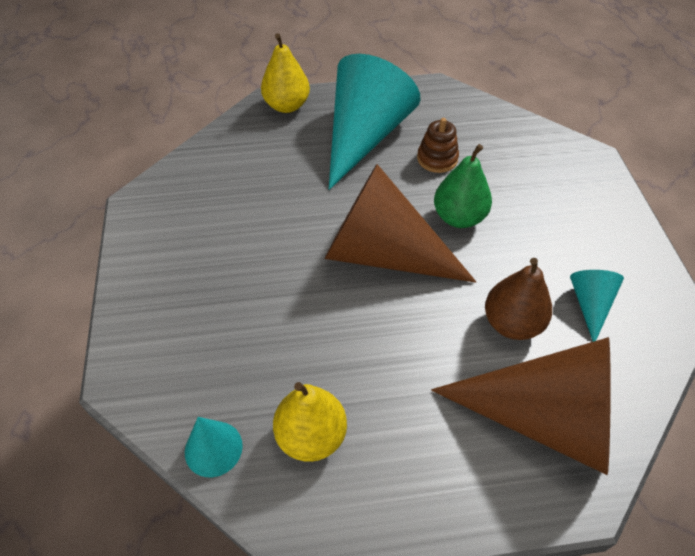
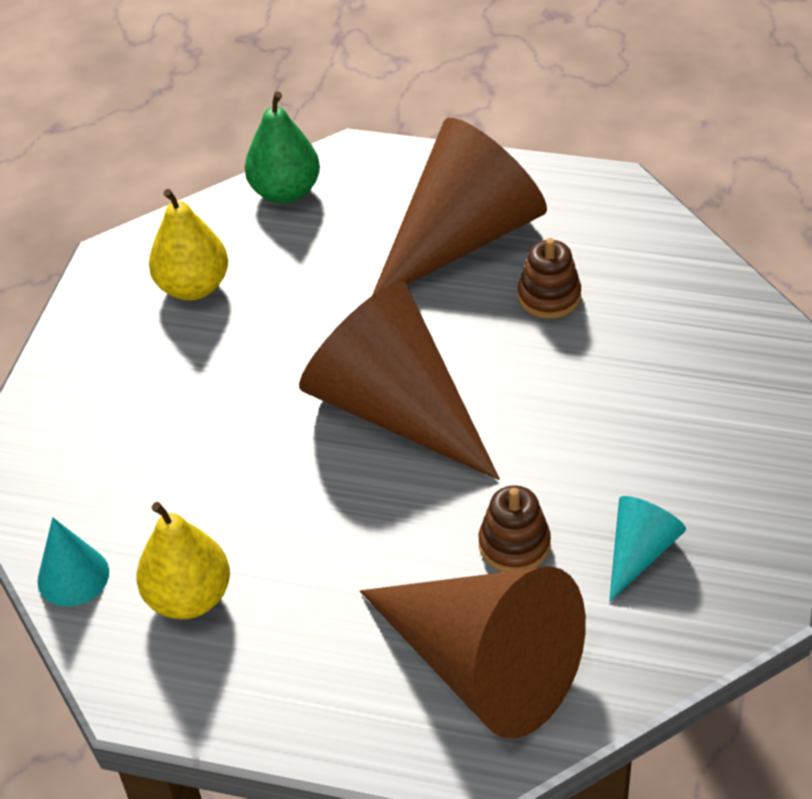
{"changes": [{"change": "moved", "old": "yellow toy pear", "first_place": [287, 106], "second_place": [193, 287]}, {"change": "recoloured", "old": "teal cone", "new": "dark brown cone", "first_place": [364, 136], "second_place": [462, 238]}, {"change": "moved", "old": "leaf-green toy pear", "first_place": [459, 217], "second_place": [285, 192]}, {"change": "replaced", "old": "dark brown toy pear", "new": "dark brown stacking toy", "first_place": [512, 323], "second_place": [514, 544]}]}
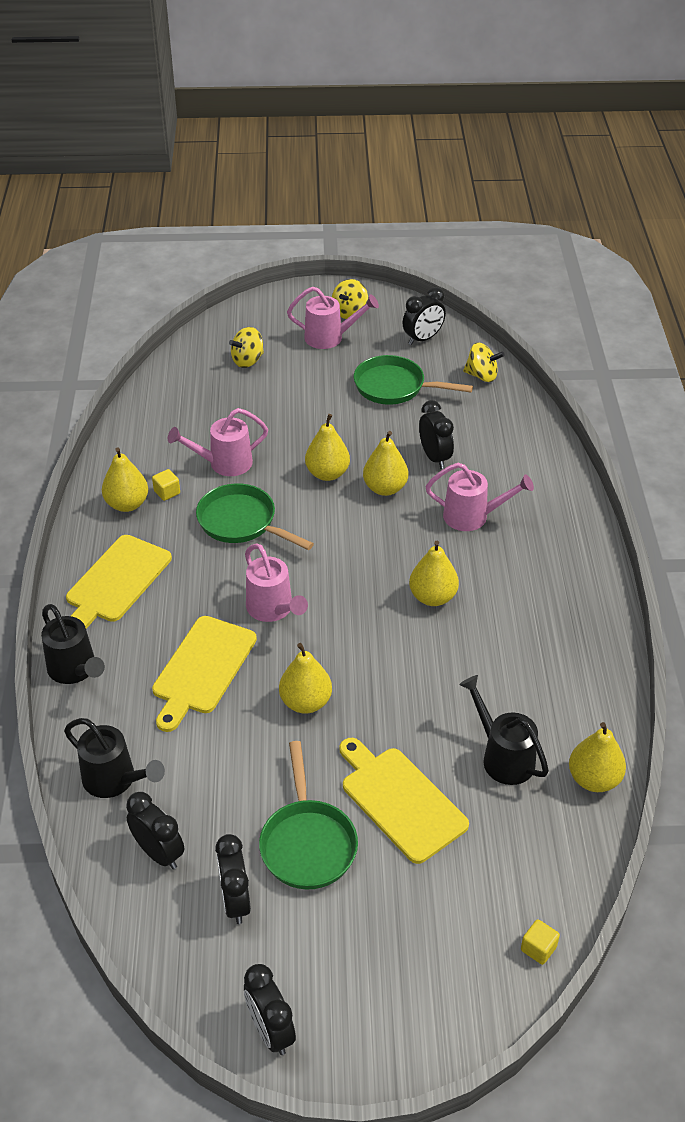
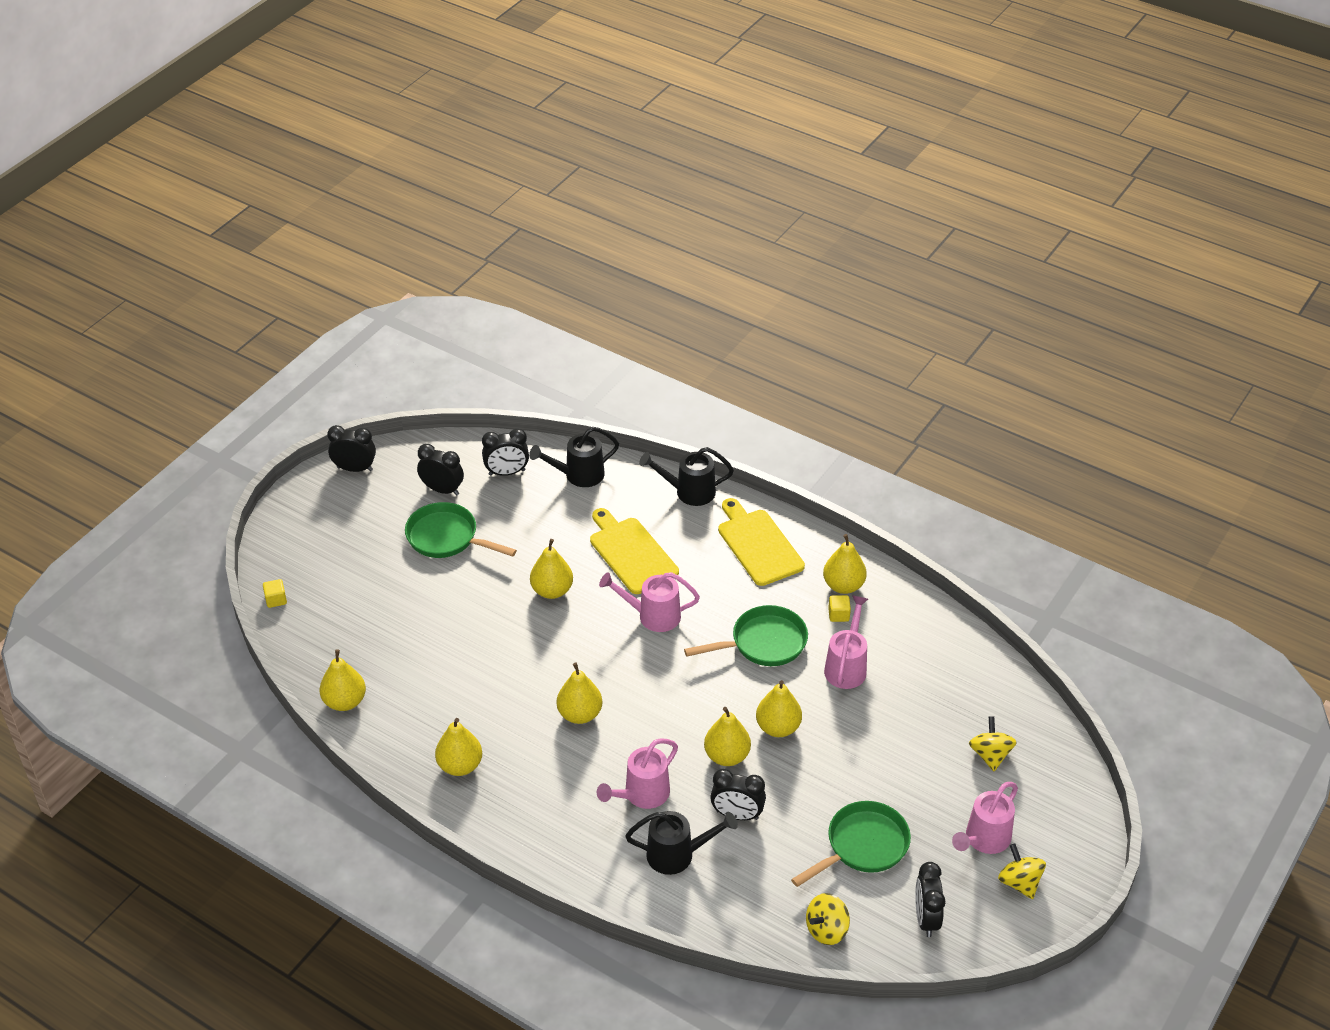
{"changes": [{"change": "removed", "old": "yellow cutting board", "first_place": [400, 801]}, {"change": "moved", "old": "black watering can", "first_place": [503, 756], "second_place": [677, 855]}, {"change": "added", "new": "yellow toy pear", "second_place": [460, 766]}]}
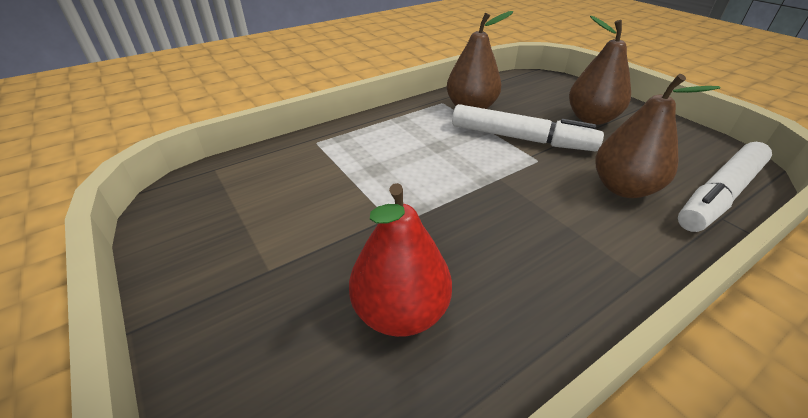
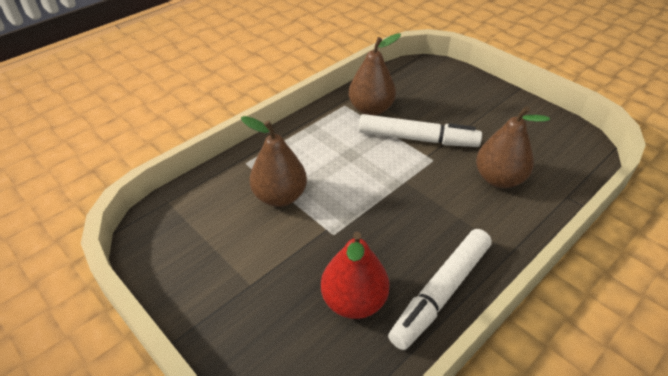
{"changes": [{"change": "moved", "old": "dark brown toy pear", "first_place": [591, 119], "second_place": [280, 196]}, {"change": "moved", "old": "white felt pen", "first_place": [719, 195], "second_place": [441, 292]}]}
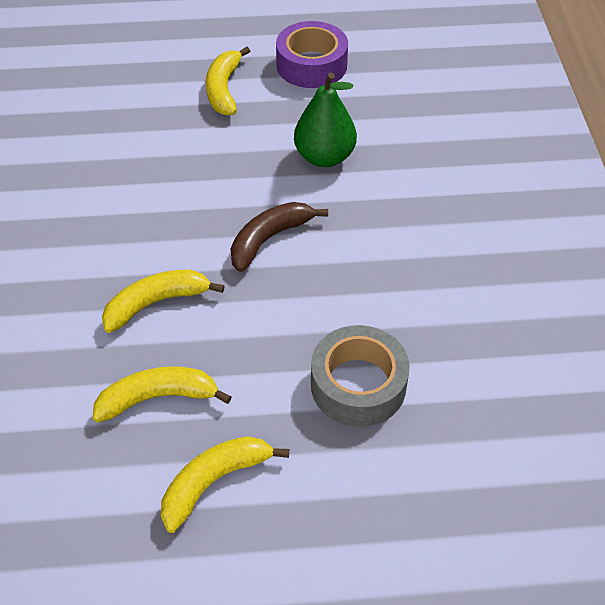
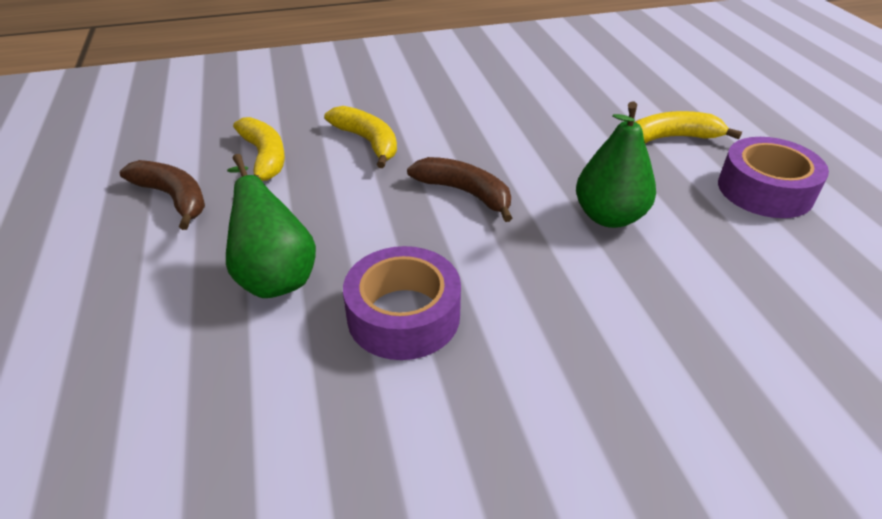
{"changes": [{"change": "recoloured", "old": "yellow toy banana", "new": "dark brown toy banana", "first_place": [214, 482], "second_place": [173, 198]}, {"change": "replaced", "old": "gray sticky tape", "new": "leaf-green toy pear", "first_place": [358, 385], "second_place": [274, 275]}, {"change": "added", "new": "violet sticky tape", "second_place": [403, 315]}]}
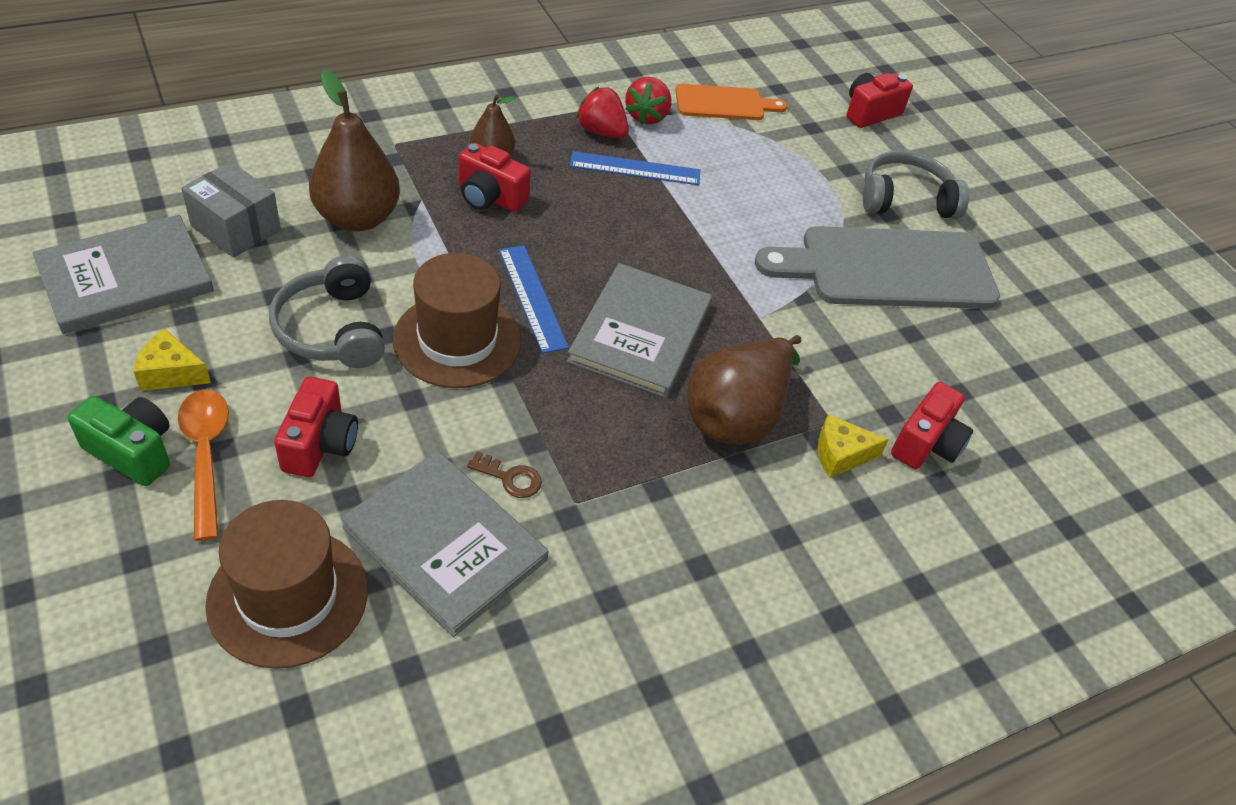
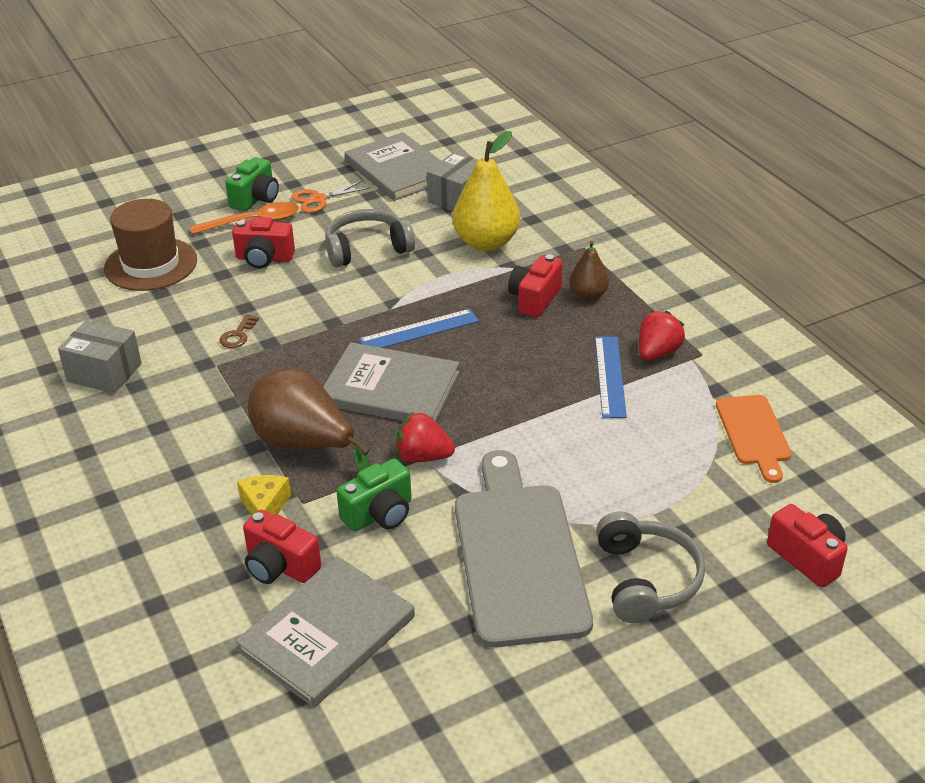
{"changes": [{"change": "replaced", "old": "yellow cheese wedge", "new": "orange-coloured pair of scissors", "first_place": [171, 373], "second_place": [319, 199]}, {"change": "recoloured", "old": "dark brown toy pear", "new": "yellow toy pear", "first_place": [357, 218], "second_place": [486, 243]}, {"change": "moved", "old": "gray book", "first_place": [445, 543], "second_place": [327, 634]}, {"change": "removed", "old": "dark brown tall hat", "first_place": [457, 340]}, {"change": "moved", "old": "crimson berry", "first_place": [646, 116], "second_place": [423, 457]}, {"change": "added", "new": "gray parcel", "second_place": [104, 372]}, {"change": "added", "new": "leaf-green camera", "second_place": [379, 514]}]}
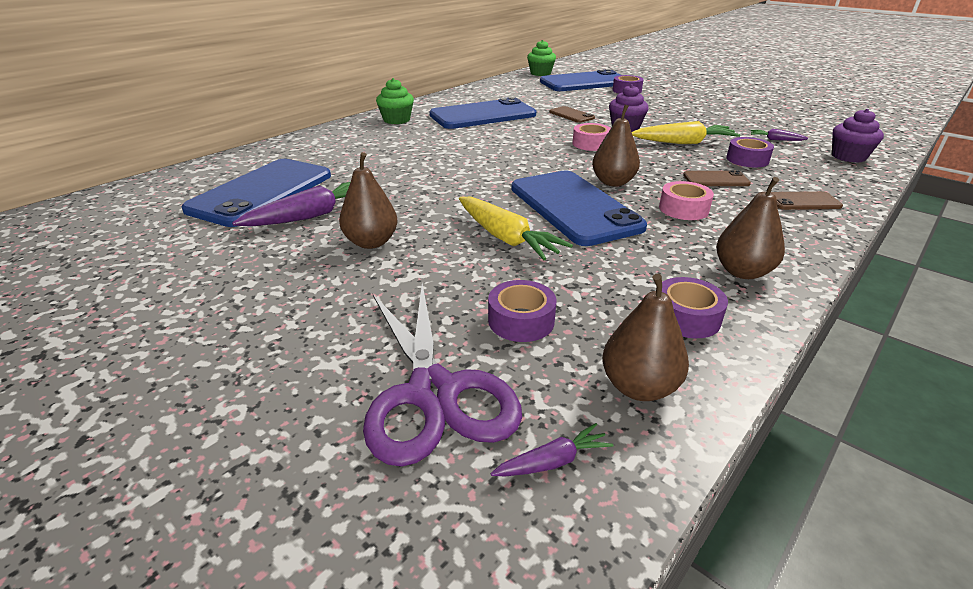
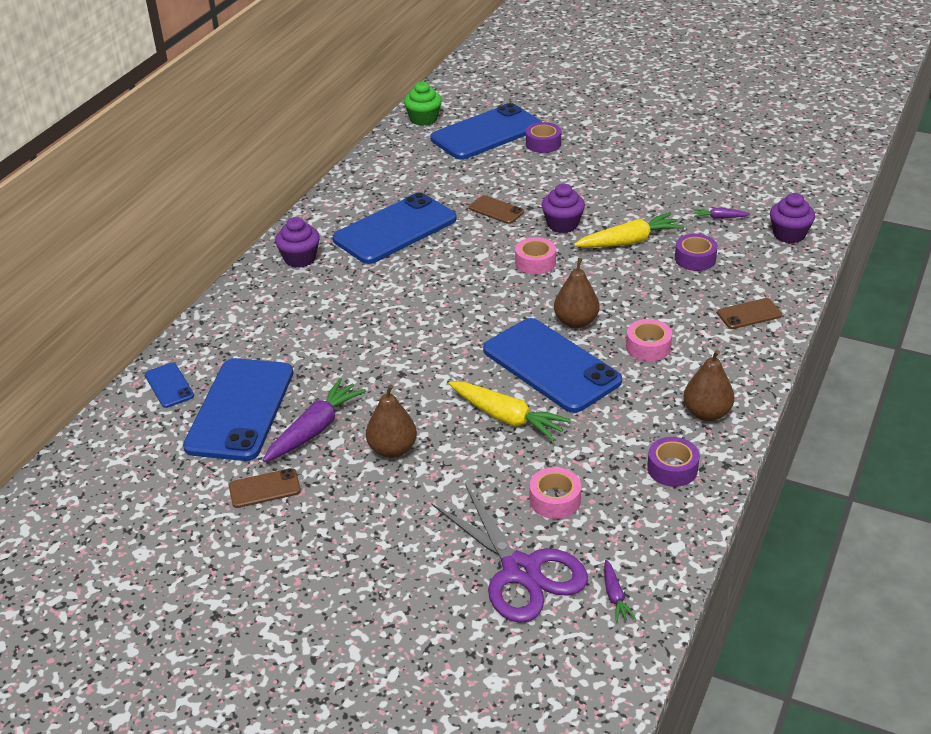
{"changes": [{"change": "recoloured", "old": "leaf-green cupcake", "new": "violet cupcake", "first_place": [396, 120], "second_place": [300, 258]}, {"change": "recoloured", "old": "violet sticky tape", "new": "rose-pink sticky tape", "first_place": [521, 320], "second_place": [555, 500]}, {"change": "turned", "old": "violet toy carrot", "first_place": [552, 461], "second_place": [615, 596], "degrees": 120}, {"change": "removed", "old": "dark brown toy pear", "first_place": [638, 387]}, {"change": "moved", "old": "dark brown smartphone", "first_place": [716, 179], "second_place": [264, 488]}, {"change": "added", "new": "royal blue smartphone", "second_place": [169, 385]}]}
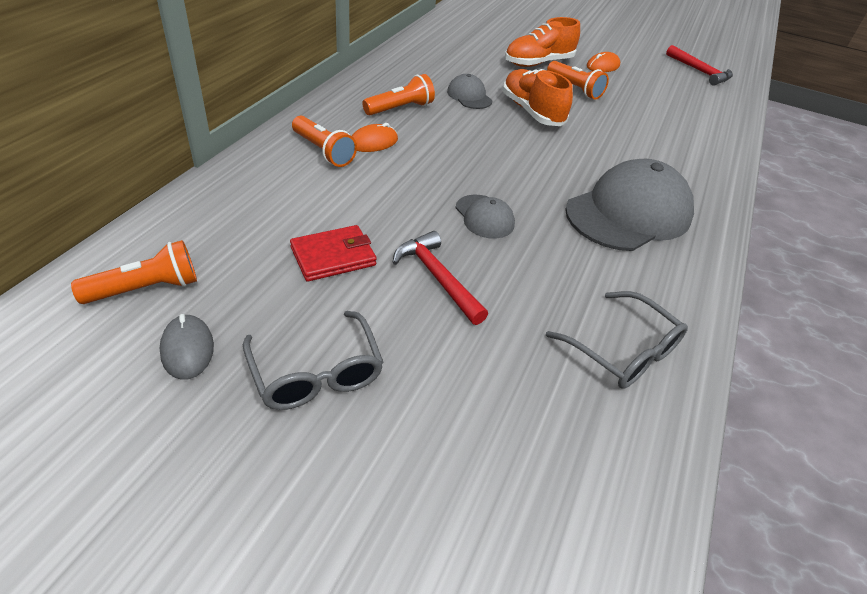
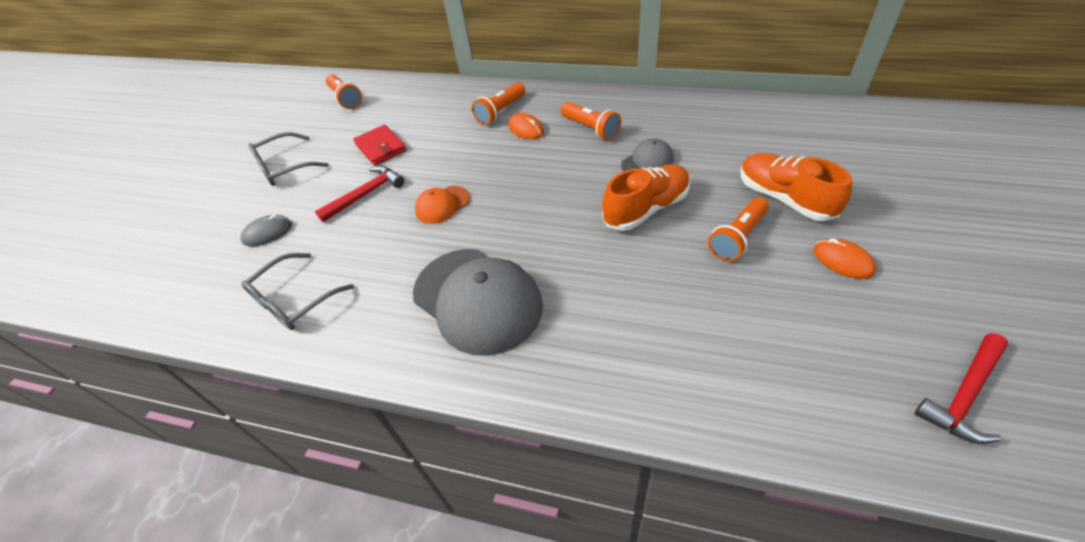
{"changes": [{"change": "moved", "old": "gray PC mouse", "first_place": [187, 349], "second_place": [267, 233]}, {"change": "recoloured", "old": "gray peaked cap", "new": "orange-coloured peaked cap", "first_place": [484, 217], "second_place": [442, 205]}]}
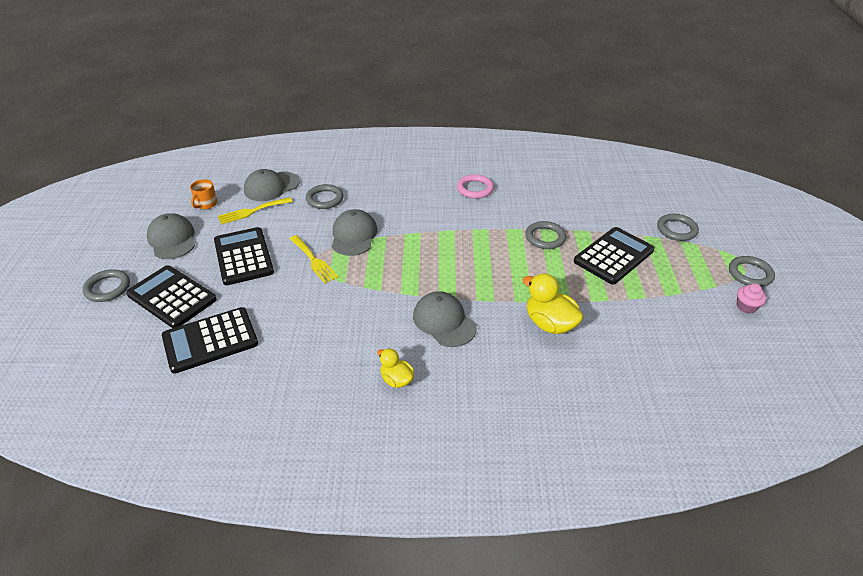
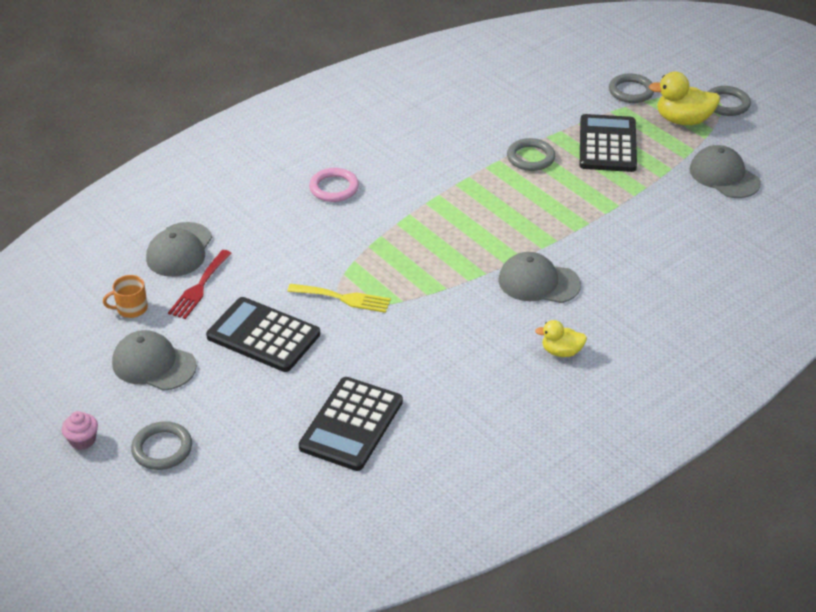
{"changes": [{"change": "removed", "old": "black calculator", "first_place": [172, 297]}, {"change": "turned", "old": "orange-coloured mug", "first_place": [206, 204], "second_place": [131, 308], "degrees": 90}, {"change": "recoloured", "old": "yellow fork", "new": "crimson fork", "first_place": [252, 211], "second_place": [199, 287]}, {"change": "removed", "old": "gray torus", "first_place": [325, 199]}, {"change": "moved", "old": "gray peaked cap", "first_place": [354, 235], "second_place": [724, 176]}, {"change": "moved", "old": "rose-pink torus", "first_place": [475, 189], "second_place": [334, 188]}, {"change": "moved", "old": "yellow rubber duck", "first_place": [550, 324], "second_place": [683, 120]}, {"change": "moved", "old": "rose-pink cupcake", "first_place": [746, 307], "second_place": [83, 440]}]}
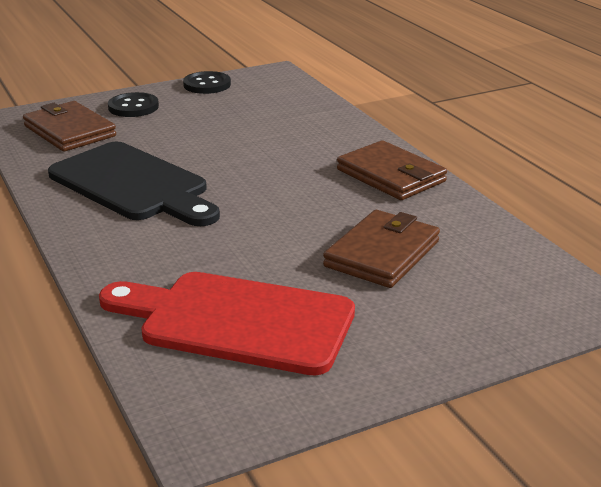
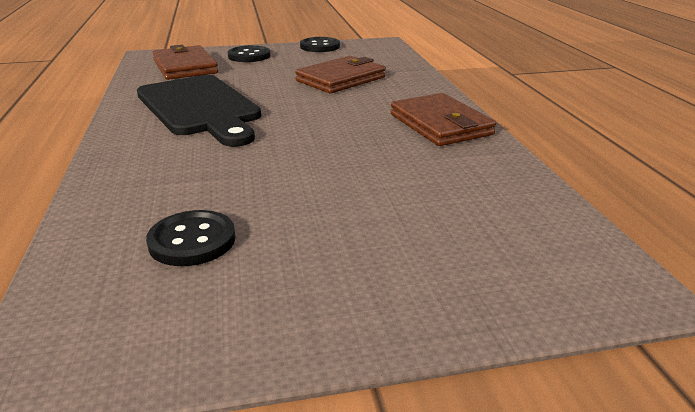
{"changes": [{"change": "replaced", "old": "crimson cutting board", "new": "black shirt button", "first_place": [238, 322], "second_place": [192, 241]}, {"change": "moved", "old": "dark brown wallet", "first_place": [382, 254], "second_place": [341, 79]}]}
